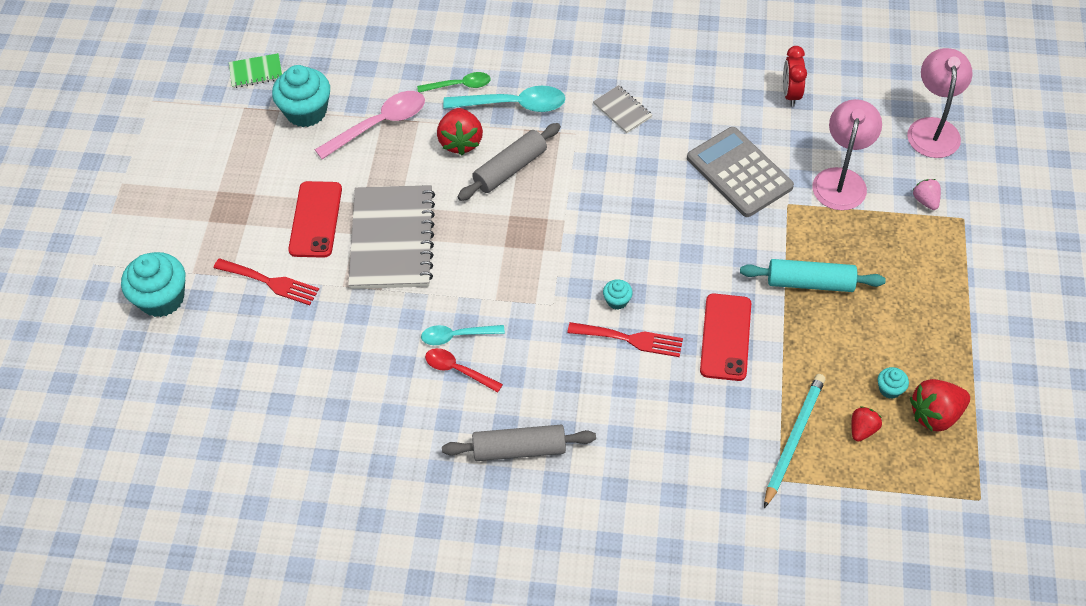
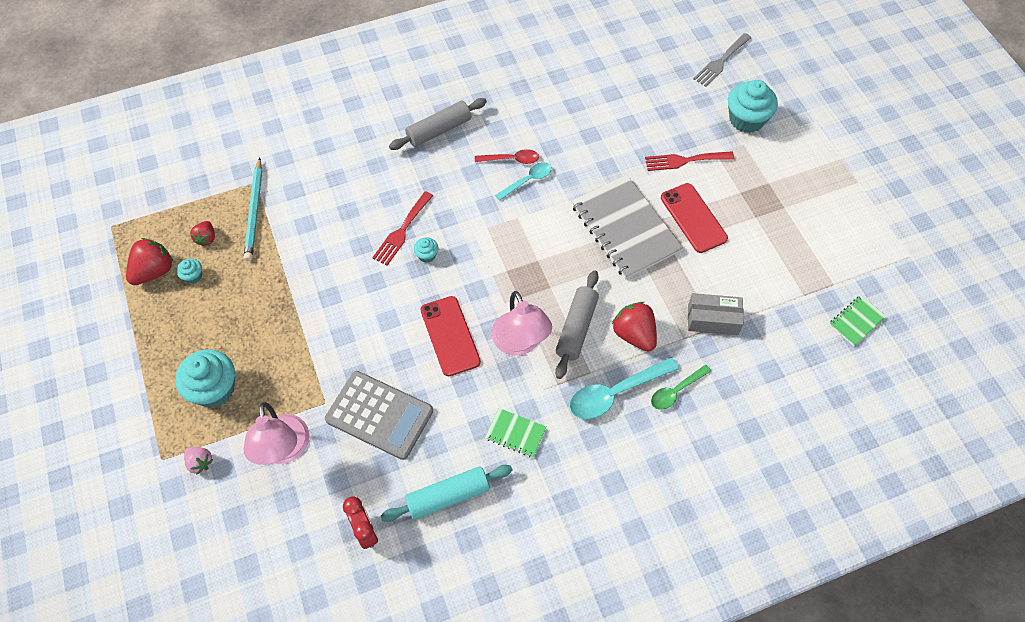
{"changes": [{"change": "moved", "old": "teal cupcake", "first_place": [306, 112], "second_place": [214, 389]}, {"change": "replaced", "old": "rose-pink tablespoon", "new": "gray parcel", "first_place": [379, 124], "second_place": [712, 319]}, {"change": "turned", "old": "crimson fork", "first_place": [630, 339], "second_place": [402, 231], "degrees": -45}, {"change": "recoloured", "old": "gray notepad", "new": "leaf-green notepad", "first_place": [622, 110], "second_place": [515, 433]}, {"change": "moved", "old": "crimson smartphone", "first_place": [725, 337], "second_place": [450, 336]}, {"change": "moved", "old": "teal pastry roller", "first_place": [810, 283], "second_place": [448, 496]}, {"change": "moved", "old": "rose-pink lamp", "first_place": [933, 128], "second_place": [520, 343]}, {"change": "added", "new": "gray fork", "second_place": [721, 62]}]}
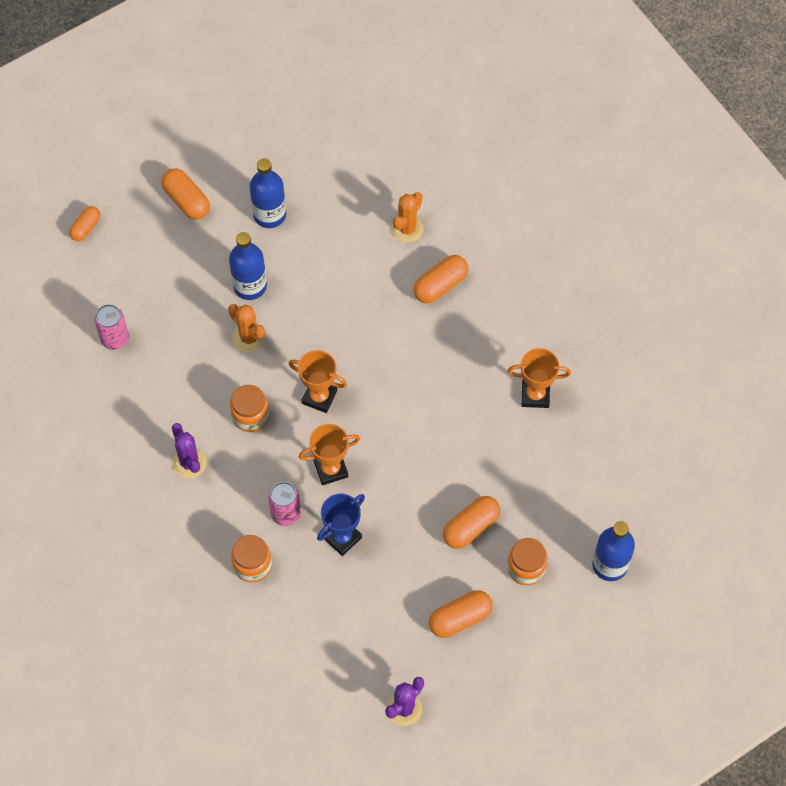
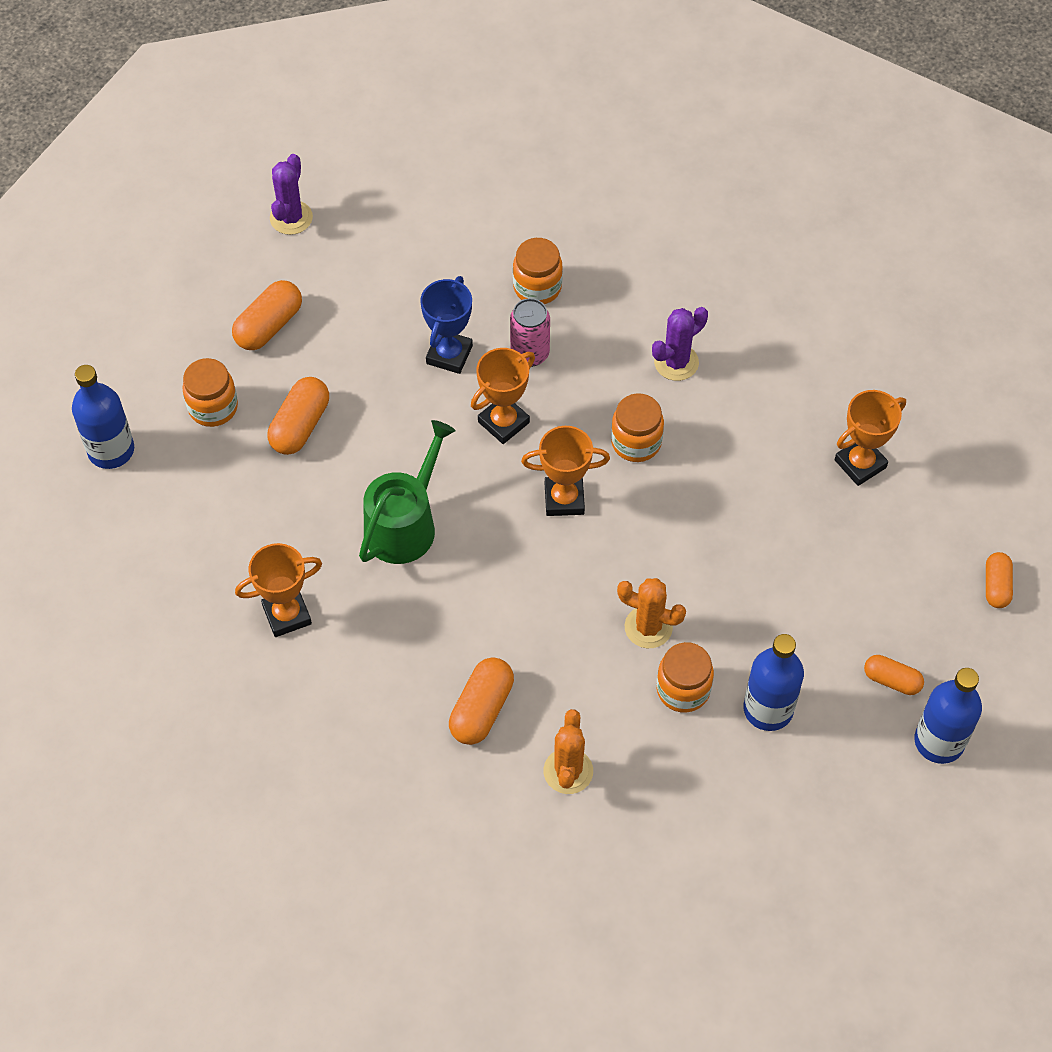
{"changes": [{"change": "replaced", "old": "rose-pink can", "new": "orange-coloured award cup", "first_place": [115, 339], "second_place": [860, 464]}, {"change": "resized", "old": "orange-coloured pill", "first_place": [186, 200], "second_place": [892, 680], "factor": 0.65}, {"change": "turned", "old": "violet saguaro cactus", "first_place": [189, 463], "second_place": [676, 362], "degrees": -75}, {"change": "moved", "old": "orange-coloured saguaro cactus", "first_place": [249, 337], "second_place": [648, 627]}, {"change": "moved", "old": "royal blue bottle", "first_place": [250, 286], "second_place": [939, 741]}, {"change": "added", "new": "leaf-green watering can", "second_place": [405, 524]}, {"change": "added", "new": "orange-coloured jam jar", "second_place": [683, 689]}]}
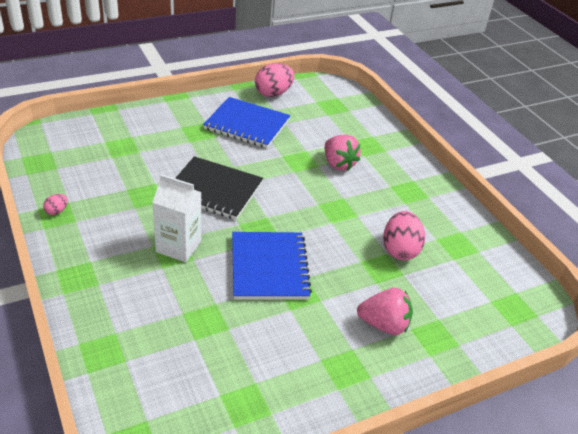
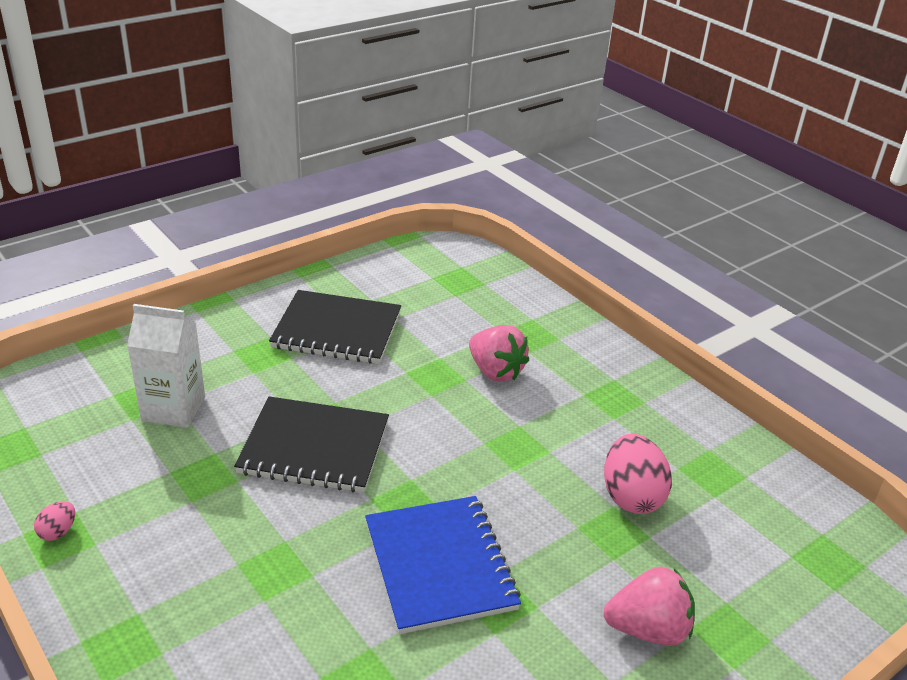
{"changes": [{"change": "moved", "old": "white juice carton", "first_place": [178, 246], "second_place": [173, 409]}, {"change": "recoloured", "old": "royal blue notepad", "new": "black notepad", "first_place": [247, 124], "second_place": [337, 330]}, {"change": "removed", "old": "rose-pink egg", "first_place": [273, 93]}]}
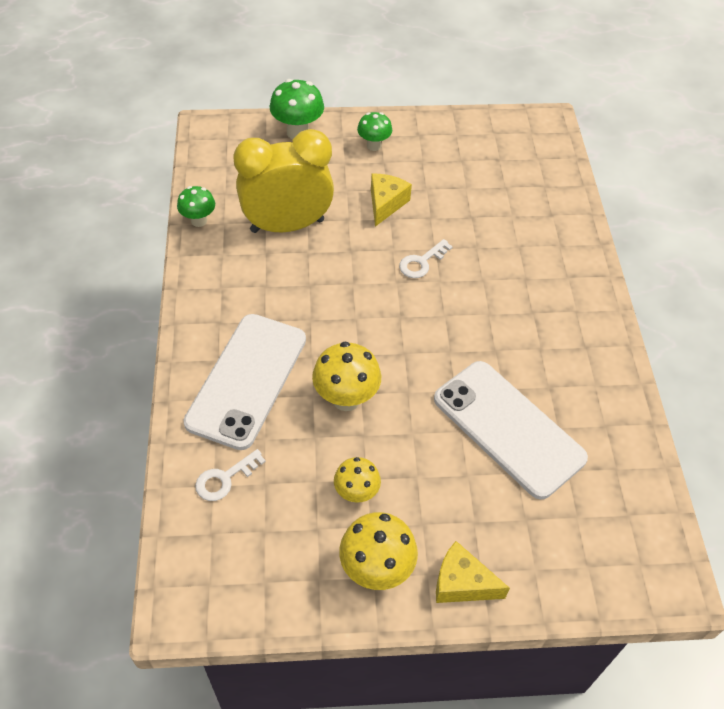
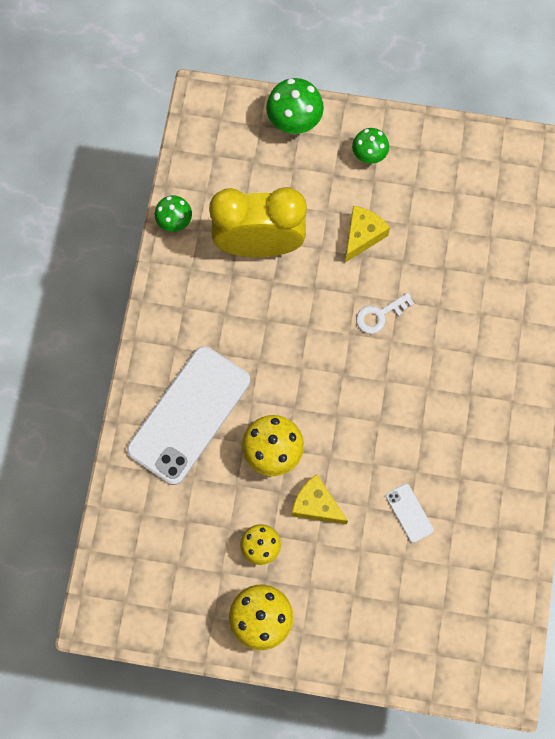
{"changes": [{"change": "removed", "old": "white latchkey", "first_place": [225, 479]}, {"change": "resized", "old": "white smartphone", "first_place": [508, 428], "second_place": [409, 513], "factor": 0.4}, {"change": "moved", "old": "yellow cheese wedge", "first_place": [462, 583], "second_place": [316, 504]}]}
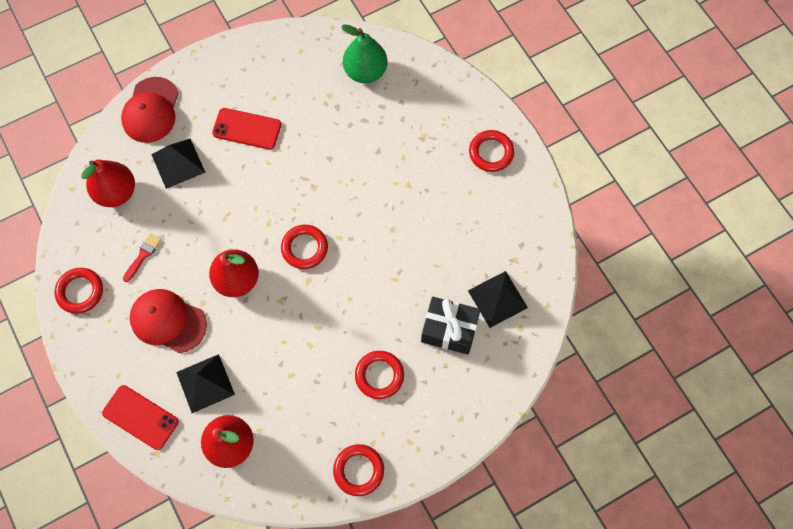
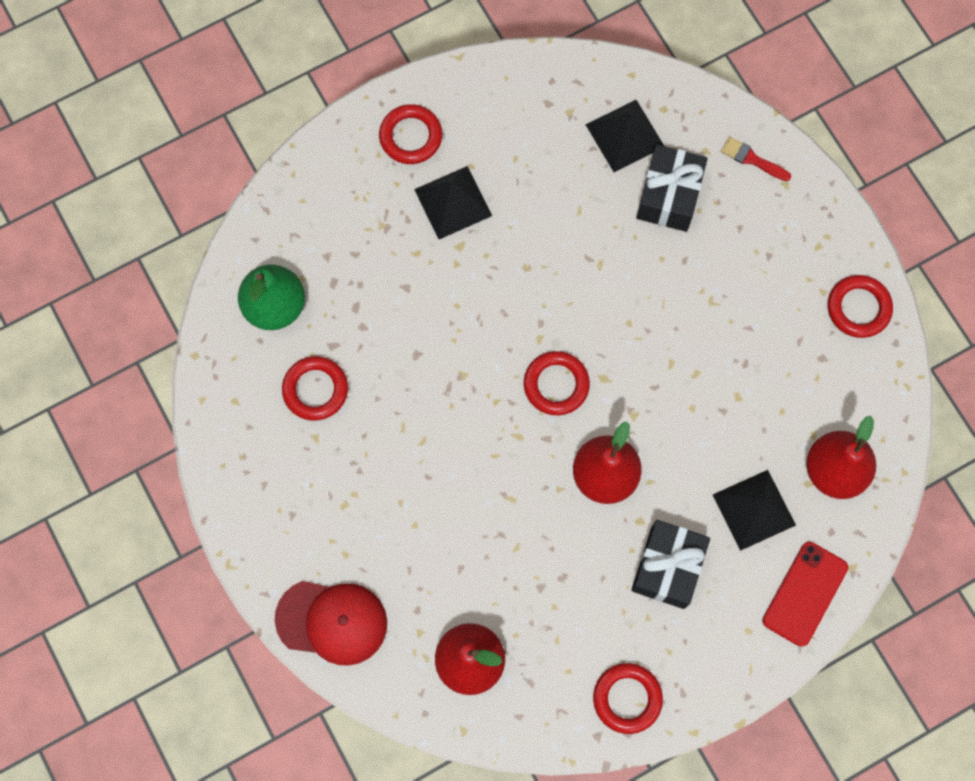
{"changes": [{"change": "moved", "old": "crimson paint brush", "first_place": [143, 255], "second_place": [752, 159]}, {"change": "replaced", "old": "crimson peaked cap", "new": "black gift", "first_place": [168, 321], "second_place": [668, 567]}, {"change": "moved", "old": "black pyramid", "first_place": [178, 163], "second_place": [453, 202]}, {"change": "removed", "old": "crimson smartphone", "first_place": [247, 129]}, {"change": "moved", "old": "crimson torus", "first_place": [379, 375], "second_place": [315, 389]}]}
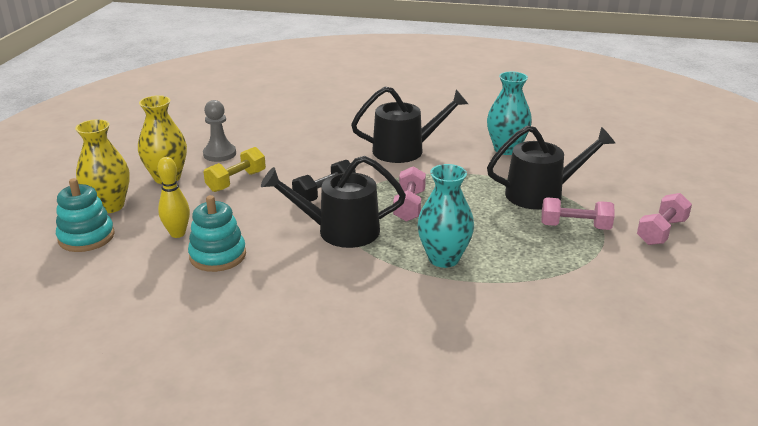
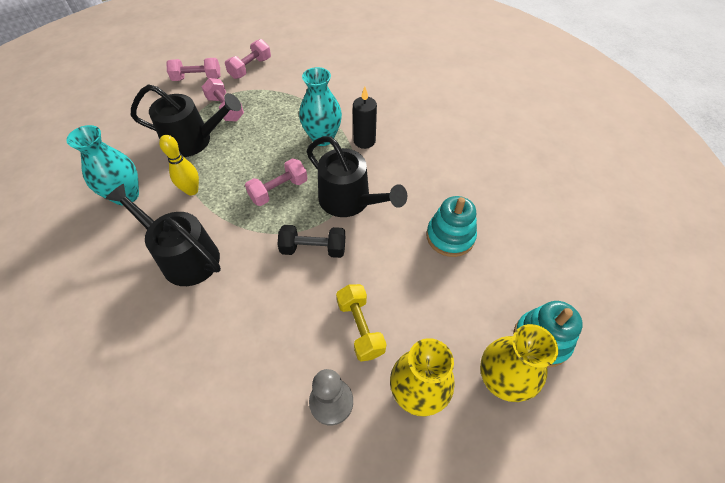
{"changes": [{"change": "moved", "old": "yellow bowling pin", "first_place": [177, 233], "second_place": [192, 190]}, {"change": "turned", "old": "yellow dumbbell", "first_place": [236, 181], "second_place": [360, 327], "degrees": 75}, {"change": "turned", "old": "black watering can", "first_place": [541, 194], "second_place": [193, 140], "degrees": 150}, {"change": "added", "new": "rose-pink dumbbell", "second_place": [250, 68]}, {"change": "added", "new": "black wax candle", "second_place": [364, 141]}]}
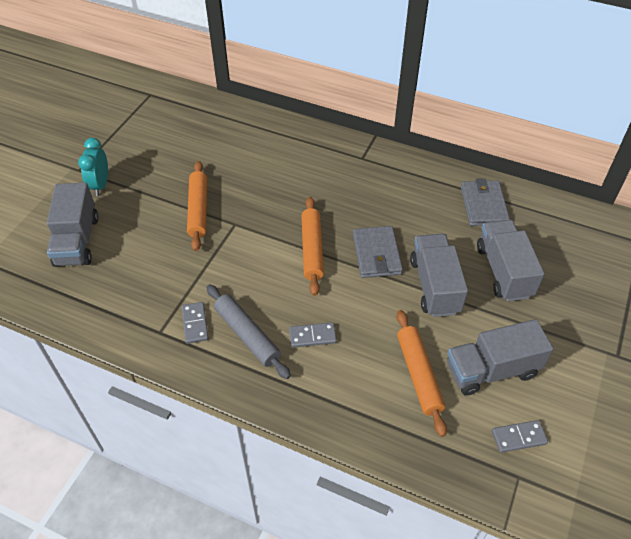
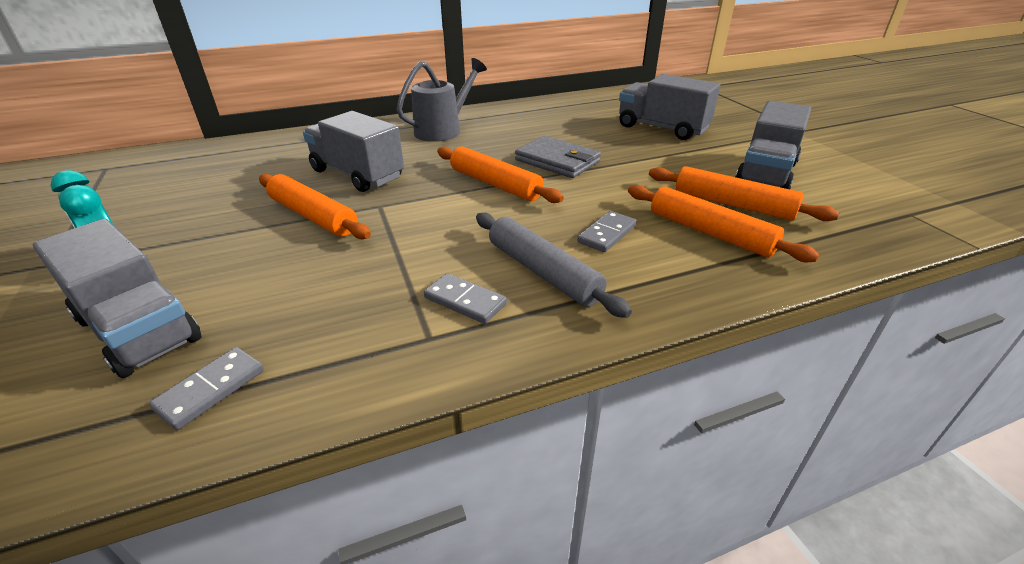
{"changes": [{"change": "turned", "old": "gray pastry roller", "first_place": [247, 335], "second_place": [543, 272], "degrees": 45}, {"change": "moved", "old": "gray truck", "first_place": [434, 286], "second_place": [357, 174]}, {"change": "removed", "old": "gray wallet", "first_place": [483, 205]}, {"change": "moved", "old": "gray domino", "first_place": [518, 437], "second_place": [211, 390]}, {"change": "added", "new": "gray watering can", "second_place": [443, 130]}, {"change": "added", "new": "orange-coloured pastry roller", "second_place": [709, 233]}]}
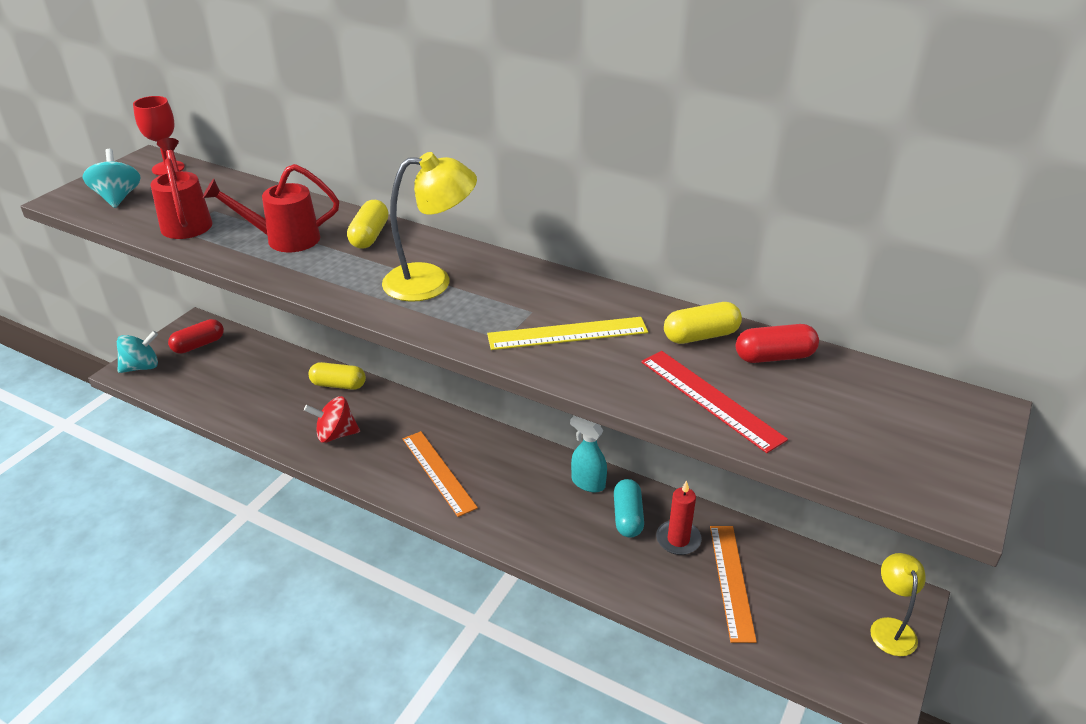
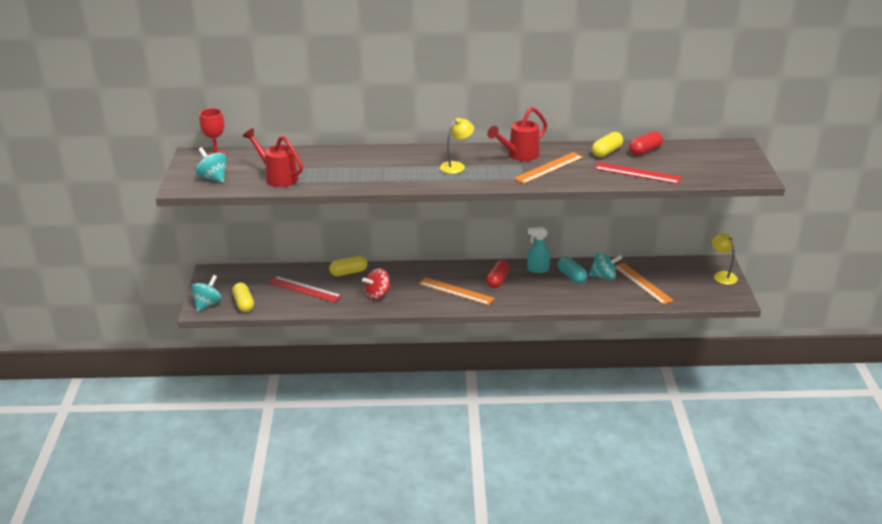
{"changes": [{"change": "moved", "old": "crimson pill", "first_place": [198, 345], "second_place": [497, 280]}, {"change": "moved", "old": "crimson watering can", "first_place": [283, 239], "second_place": [519, 155]}, {"change": "moved", "old": "yellow pill", "first_place": [369, 236], "second_place": [243, 304]}, {"change": "resized", "old": "yellow lamp", "first_place": [431, 281], "second_place": [456, 166], "factor": 0.65}, {"change": "recoloured", "old": "yellow measuring stick", "new": "orange-coloured measuring stick", "first_place": [567, 333], "second_place": [549, 168]}, {"change": "replaced", "old": "crimson wax candle", "new": "teal whirligig", "first_place": [678, 539], "second_place": [604, 276]}, {"change": "added", "new": "crimson measuring stick", "second_place": [304, 289]}]}
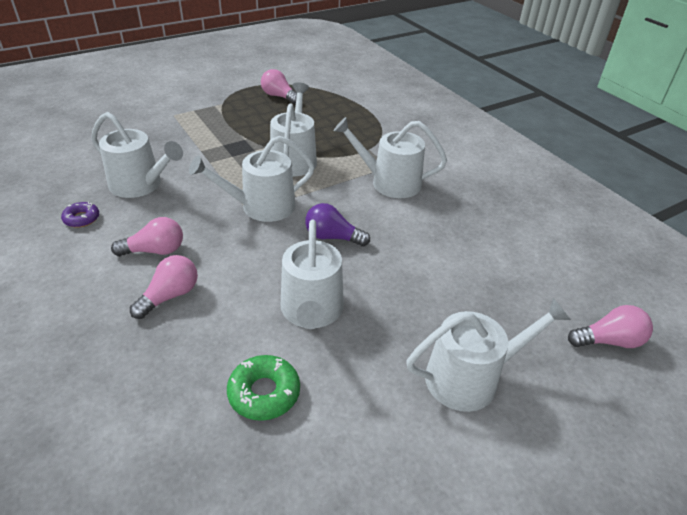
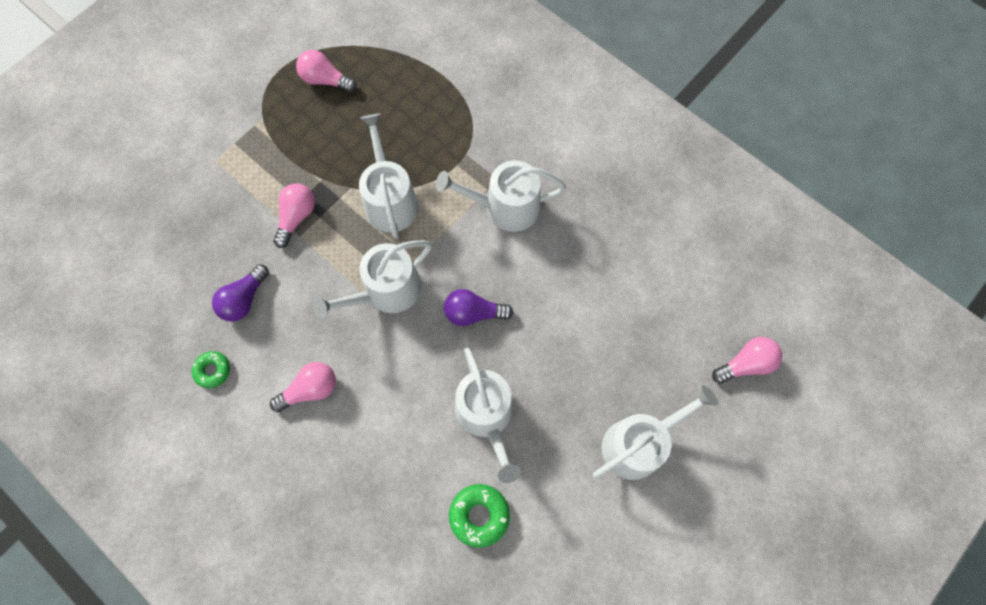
{"changes": [{"change": "recoloured", "old": "violet donut", "new": "leaf-green donut", "first_place": [81, 219], "second_place": [213, 370]}, {"change": "replaced", "old": "white watering can", "new": "violet bulb", "first_place": [140, 185], "second_place": [244, 299]}, {"change": "moved", "old": "rose-pink bulb", "first_place": [170, 296], "second_place": [296, 217]}]}
